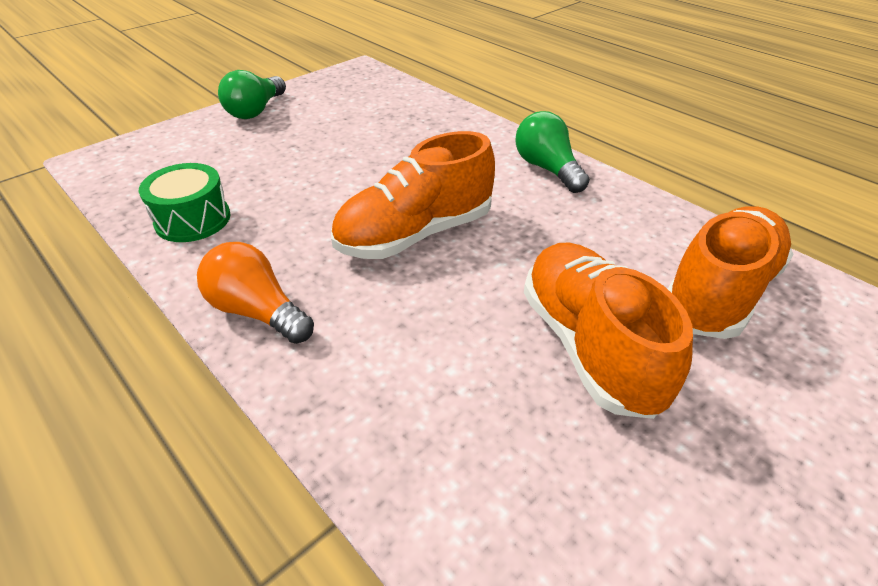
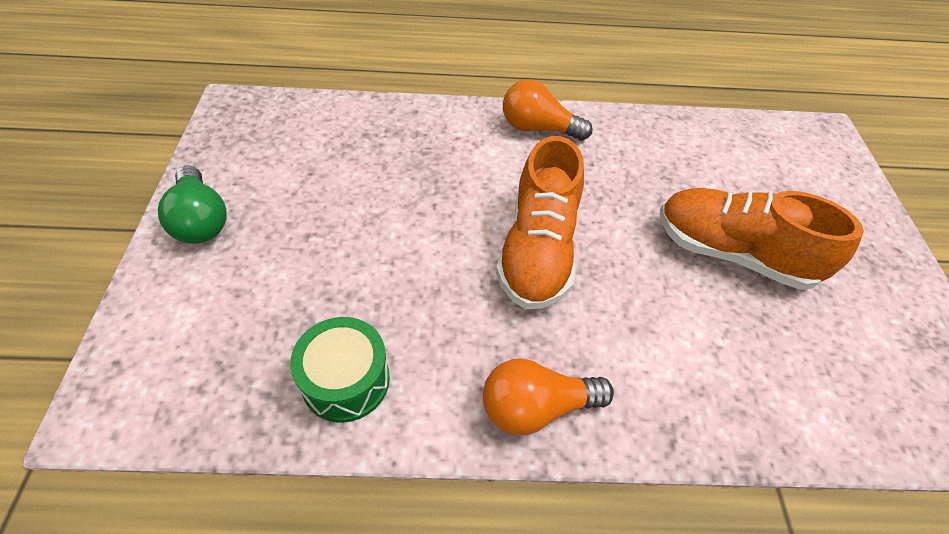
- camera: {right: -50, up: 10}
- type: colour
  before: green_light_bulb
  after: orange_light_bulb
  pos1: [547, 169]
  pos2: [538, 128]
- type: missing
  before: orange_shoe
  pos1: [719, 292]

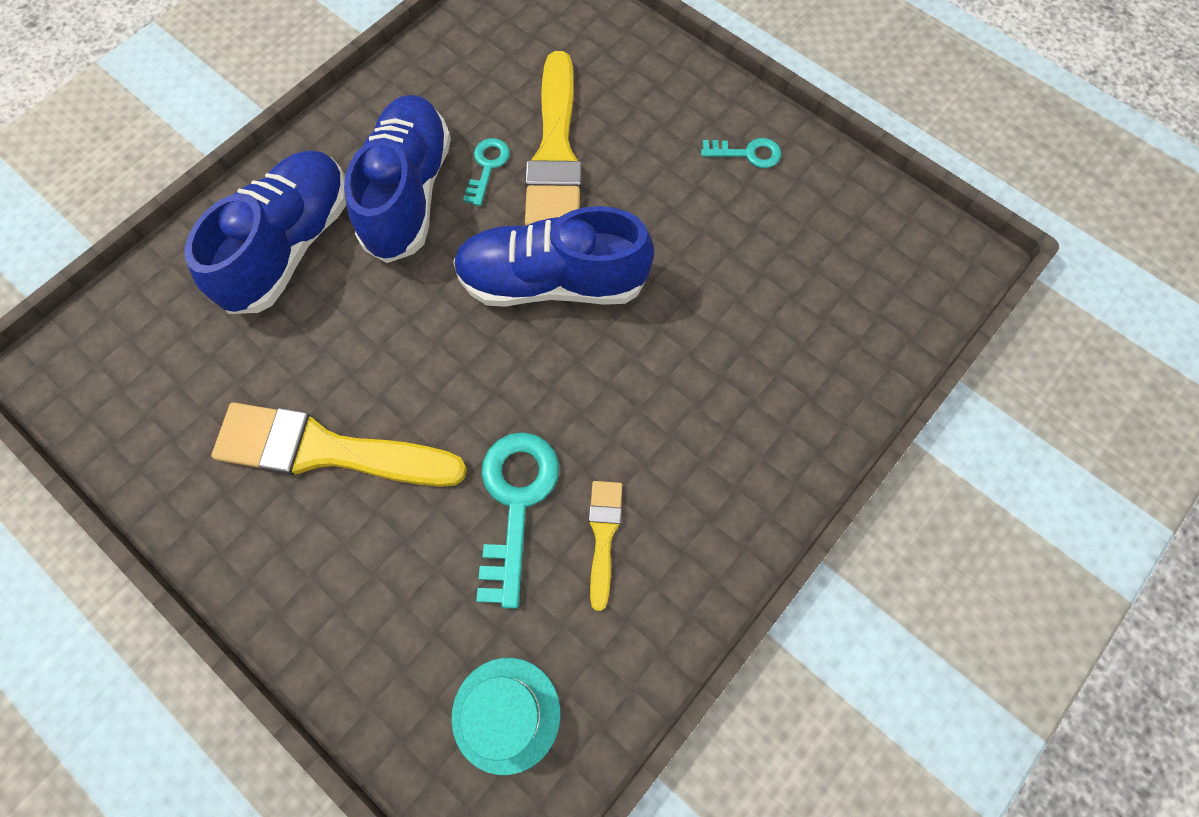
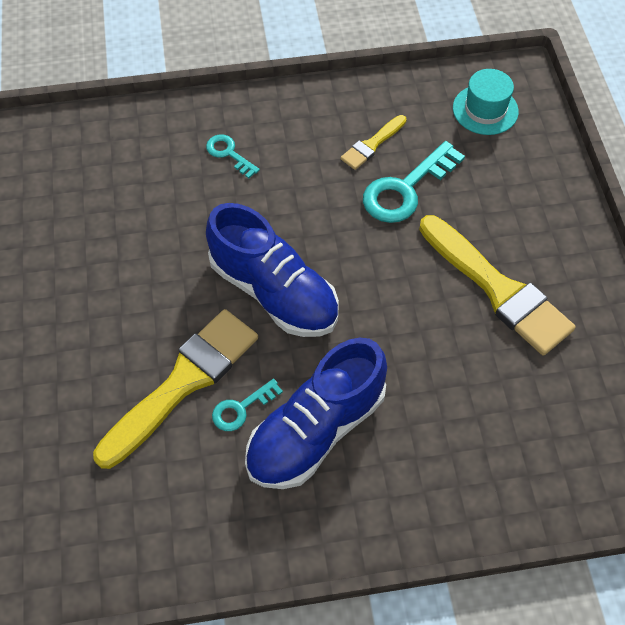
- camera: {right: -140, up: -10}
- type: missing
  before: blue_shoe
  pos1: [290, 246]
- type: relocated
  before: turquoise_key
  pos1: [747, 154]
  pos2: [229, 154]

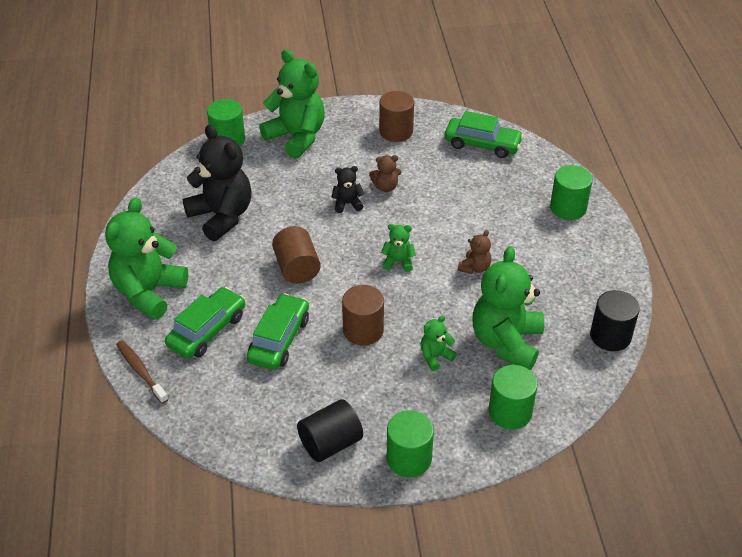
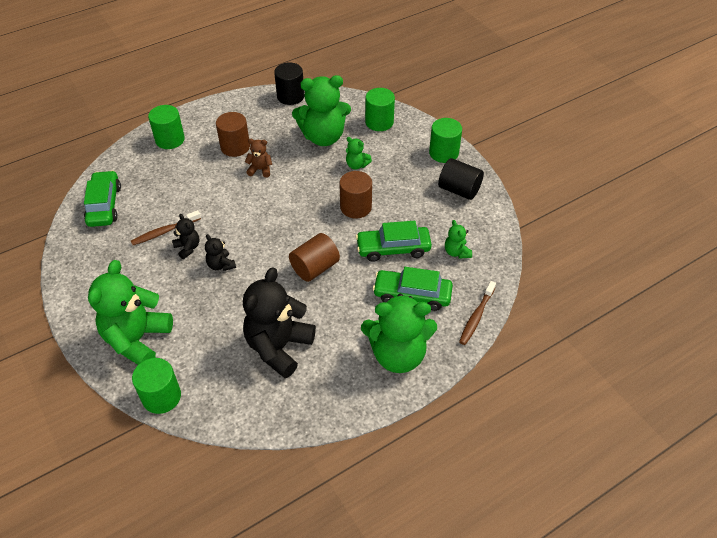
- camera: {right: -115, up: 5}
- type: colour
  before: brown_teddy_bear
  after: black_teddy_bear
  pos1: [385, 187]
  pos2: [188, 248]
- type: relocated
  before: brown_cylinder
  pos1: [396, 131]
  pos2: [235, 147]
- type: relocated
  before: green_teddy_bear
  pos1: [398, 262]
  pos2: [456, 252]
- type: appeared
  after: brown_toothbrush
  pos2: [165, 231]

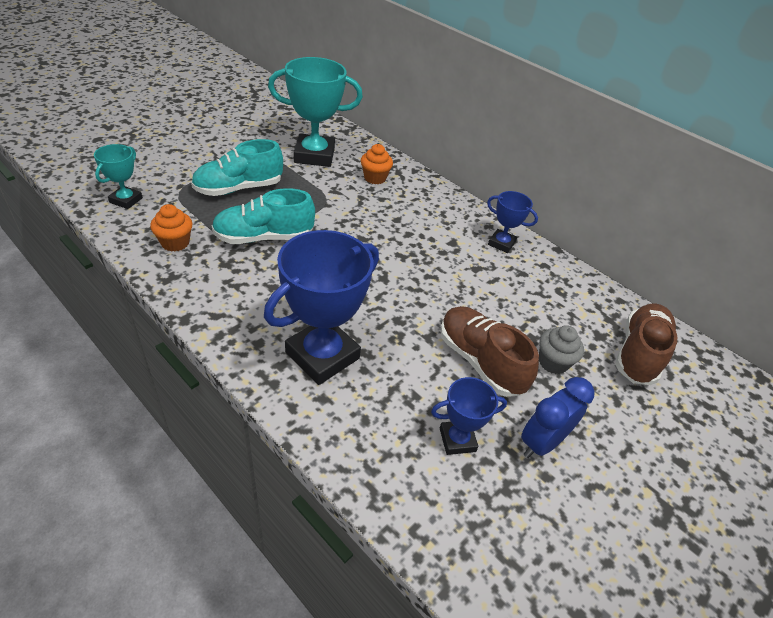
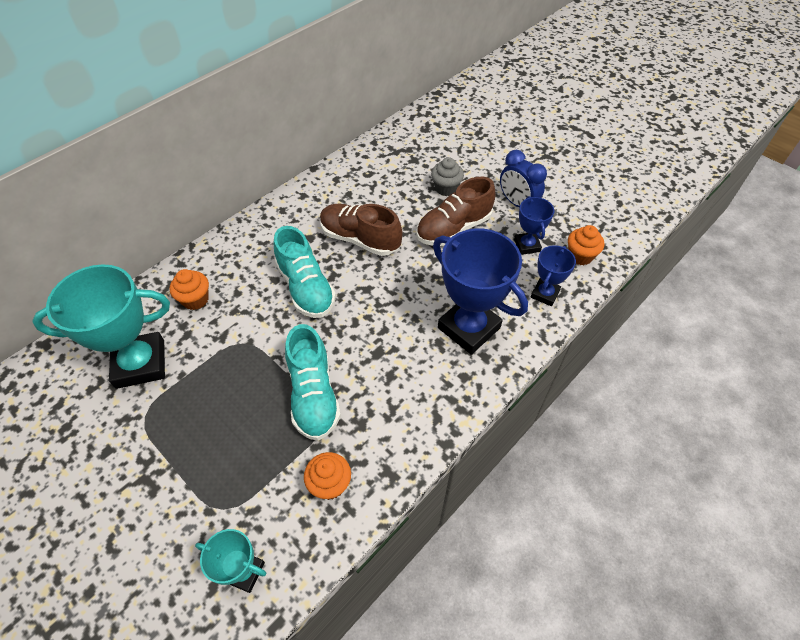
- camera: {right: -85, up: 10}
- type: relocated
  before: turquoise_shoe
  pos1: [239, 188]
  pos2: [306, 288]
- type: spun
  before: turquoise_trophy
  pos1: [314, 155]
  pos2: [140, 364]
  turn: 75
- type: relocated
  before: blue_trophy
  pos1: [501, 243]
  pos2: [545, 294]
- type: relocated
  before: brown_shoe
  pos1: [639, 353]
  pos2: [360, 239]
- type: appeared
  after: orange_cupcake
  pos2: [580, 256]

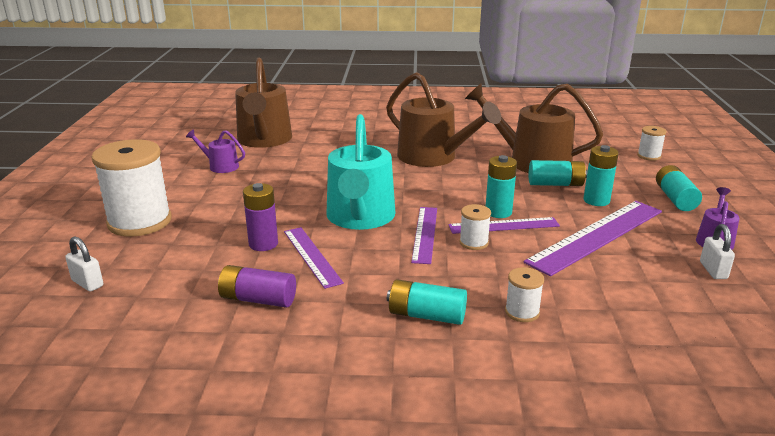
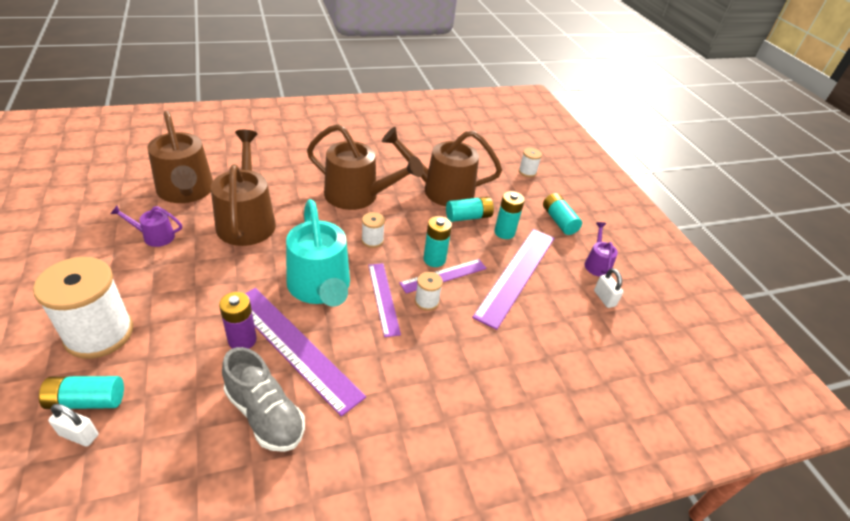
- camera: {right: -25, up: 15}
- type: exchanged
  before: purple_battery
  after: grey_shoe
  pos1: [258, 299]
  pos2: [265, 414]
- type: size
  before: purple_ruler
  pos1: [311, 256]
  pos2: [294, 347]
  scale: 1.7
- type: relocated
  before: turquoise_battery
  pos1: [426, 315]
  pos2: [87, 400]
- type: relocated
  before: white_spool
  pos1: [522, 312]
  pos2: [372, 240]
- type: appeared
  after: brown_watering_can
  pos2: [247, 220]

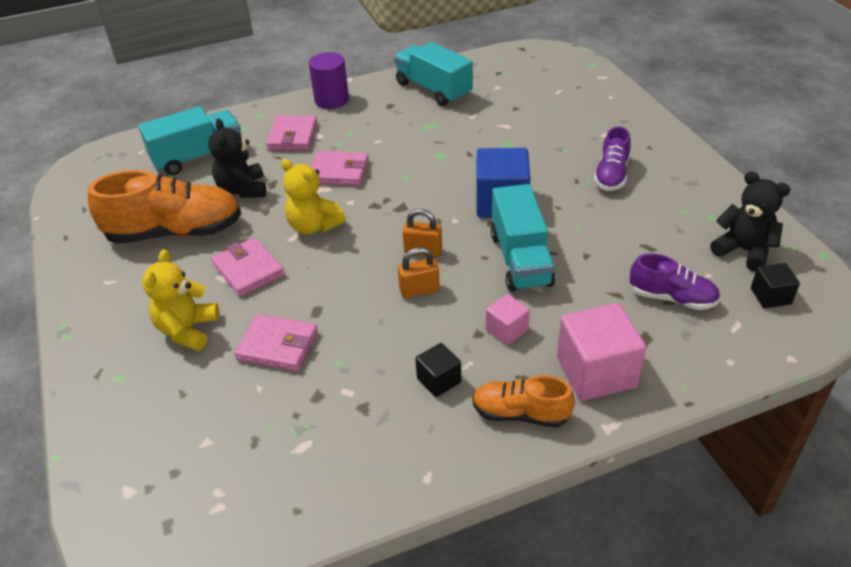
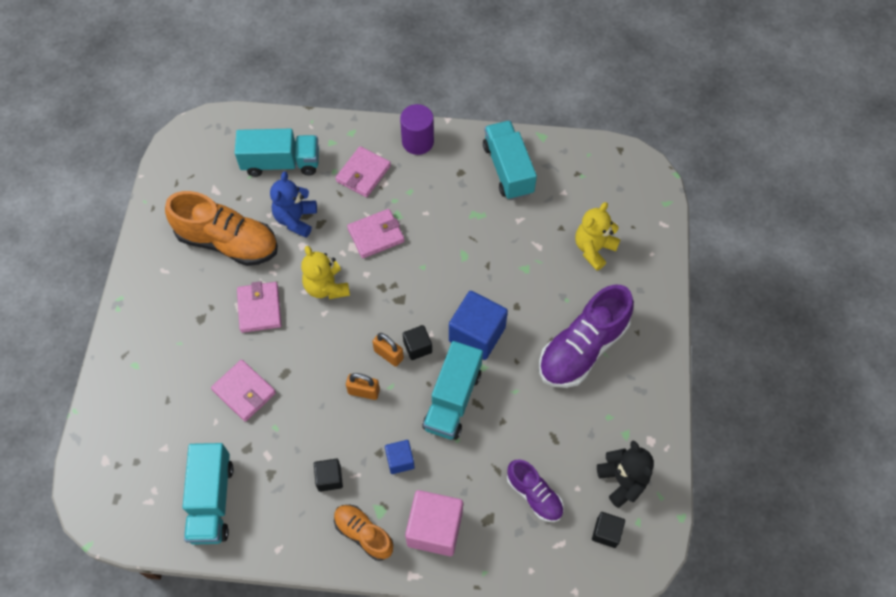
- camera: {right: 25, up: 20}
- type: relocated
  before: yellow_teddy_bear
  pos1: [187, 330]
  pos2: [593, 249]
- type: colour
  before: black_teddy_bear
  after: blue_teddy_bear
  pos1: [243, 189]
  pos2: [296, 219]
- type: spun
  before: pink_wallet
  pos1: [339, 172]
  pos2: [376, 235]
  turn: -60
- type: colour
  before: pink_cube
  after: blue_cube
  pos1: [507, 330]
  pos2: [400, 460]
- type: size
  before: purple_shoe
  pos1: [611, 175]
  pos2: [582, 348]
  scale: 1.78
- type: appeared
  after: turquoise_truck
  pos2: [212, 500]
- type: appeared
  after: black_cube
  pos2: [417, 347]

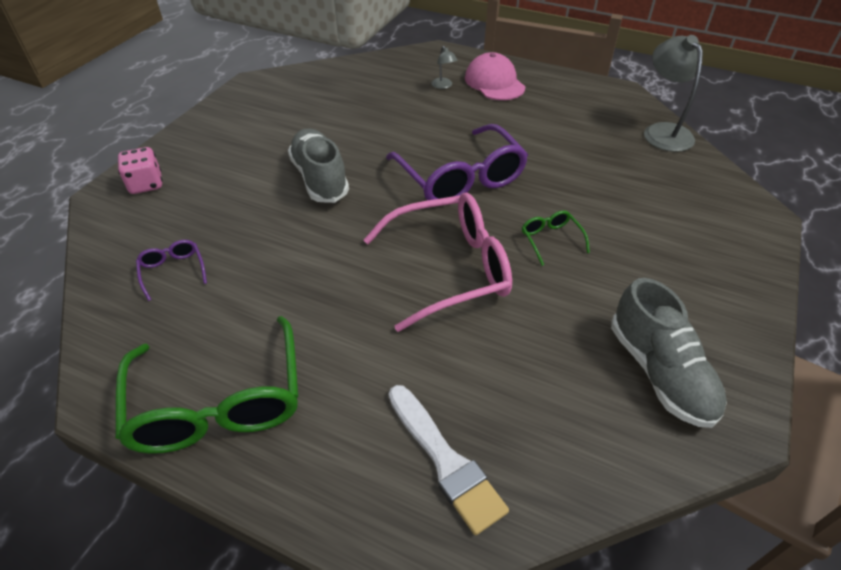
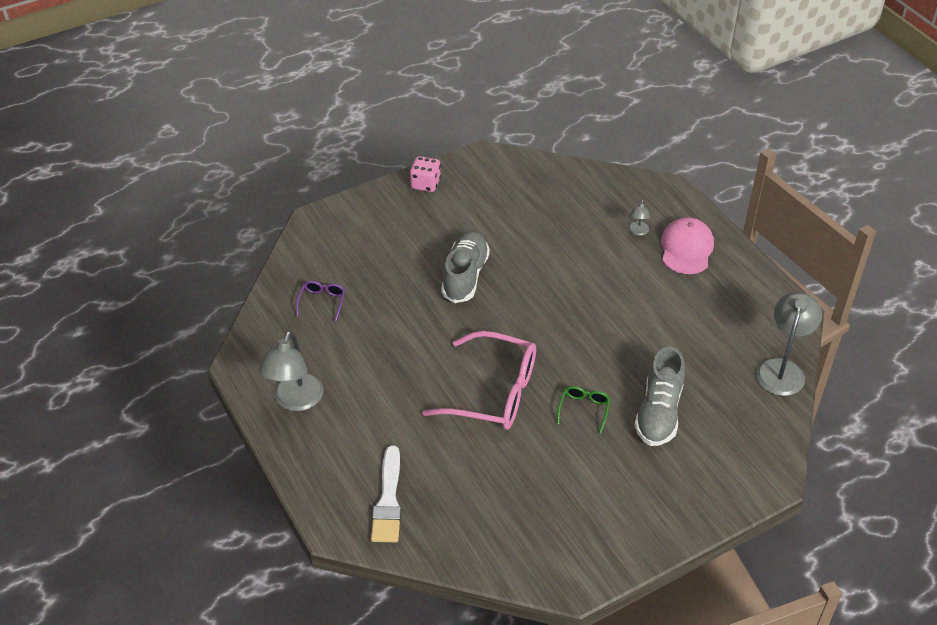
- camera: {right: 35, up: 0}
- type: exchanged
  before: green_glasses
  after: grey_lamp
  pos1: [218, 403]
  pos2: [295, 401]
- type: relocated
  before: pink_dice
  pos1: [146, 184]
  pos2: [425, 184]
- type: missing
  before: purple_glasses
  pos1: [461, 178]
- type: relocated
  before: grey_shoe
  pos1: [660, 372]
  pos2: [659, 412]

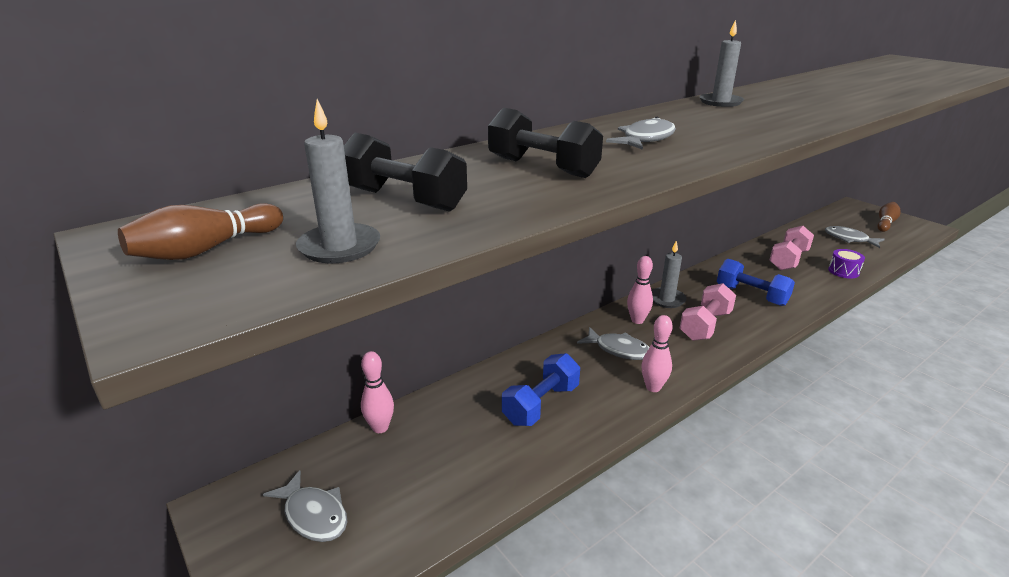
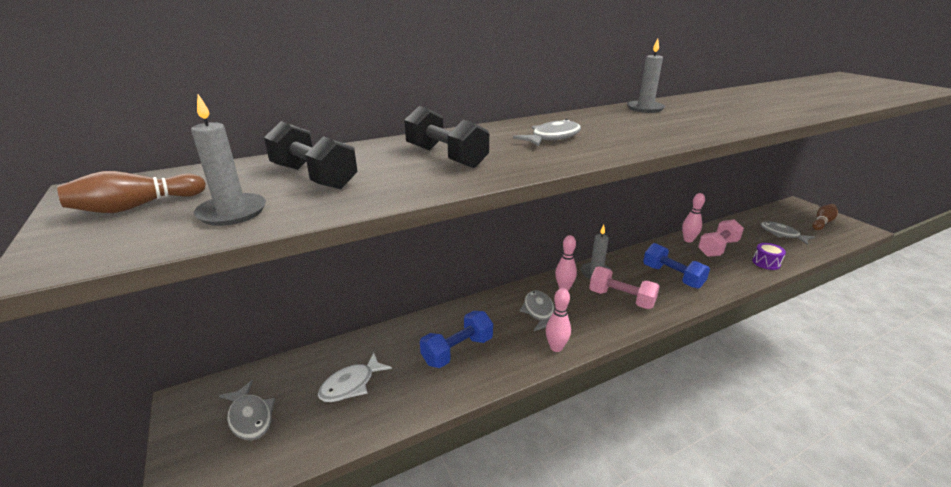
- camera: {right: 10, up: 0}
- type: relocated
  before: pink_bowling_pin
  pos1: [380, 427]
  pos2: [688, 240]
- type: spun
  before: grey_fish
  pos1: [618, 350]
  pos2: [539, 312]
  turn: -135
- type: spun
  before: pink_dumbbell
  pos1: [705, 325]
  pos2: [621, 299]
  turn: 75
- type: appeared
  after: white_fish
  pos2: [351, 384]

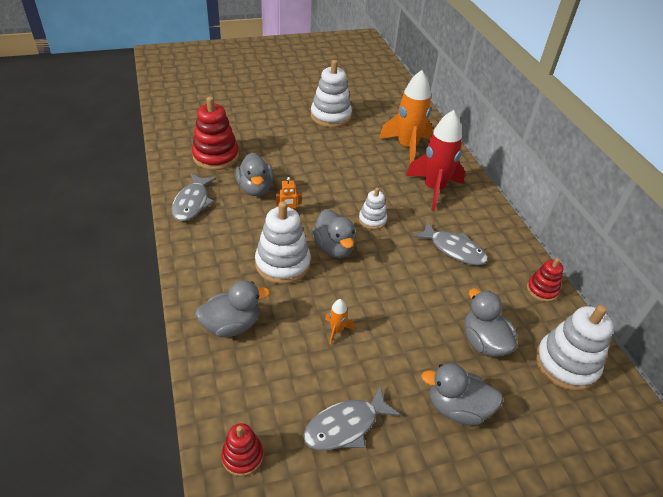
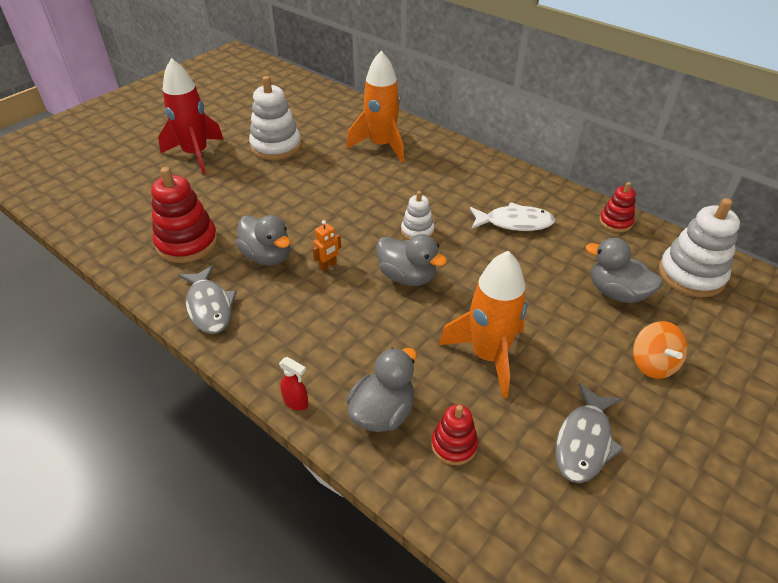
- camera: {right: -30, up: 0}
- type: relocated
  before: red_stacking_toy
  pos1: [242, 456]
  pos2: [454, 445]
- type: missing
  before: white_stacking_toy
  pos1: [282, 264]
- type: size
  before: orange_rocket
  pos1: [336, 330]
  pos2: [488, 356]
  scale: 2.37
- type: relocated
  before: red_rocket
  pos1: [434, 189]
  pos2: [196, 154]
- type: colour
  before: grey_fish
  after: white_fish
  pos1: [454, 249]
  pos2: [514, 222]
- type: exchanged
  before: grey_duck
  after: orange_spinning_top
  pos1: [457, 408]
  pos2: [653, 364]
- type: appeared
  after: red_spray_bottle
  pos2: [296, 402]

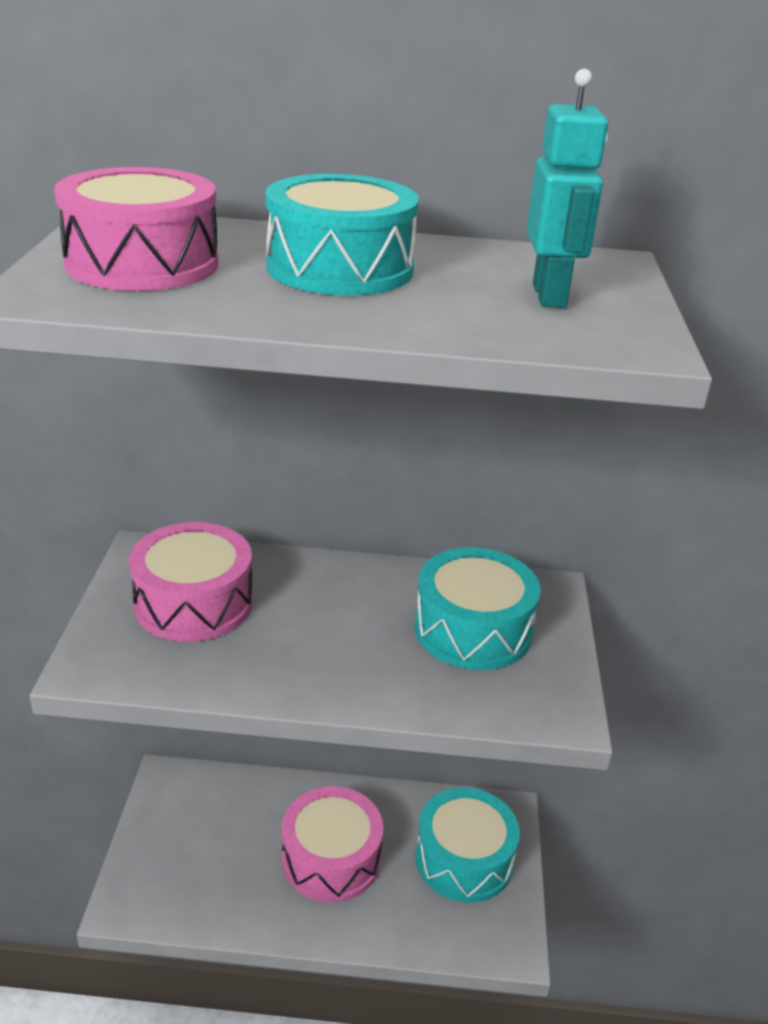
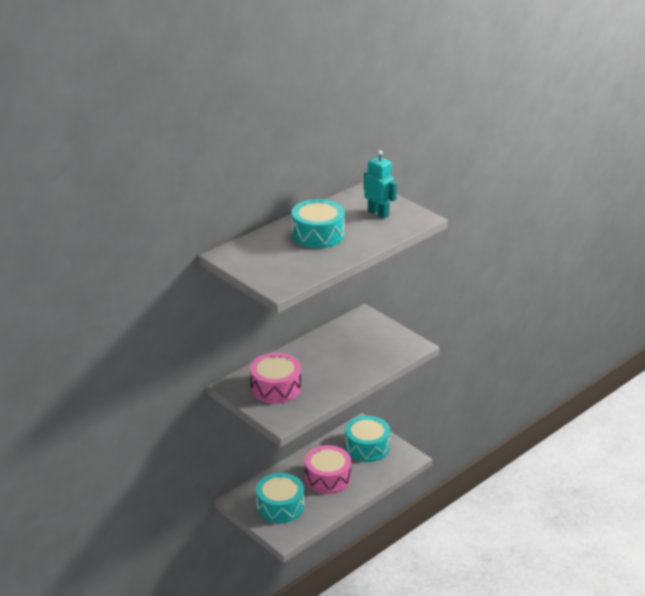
- camera: {right: -45, up: 0}
- type: missing
  before: pink_drum
  pos1: [142, 263]
- type: relocated
  before: turquoise_drum
  pos1: [472, 629]
  pos2: [280, 506]

